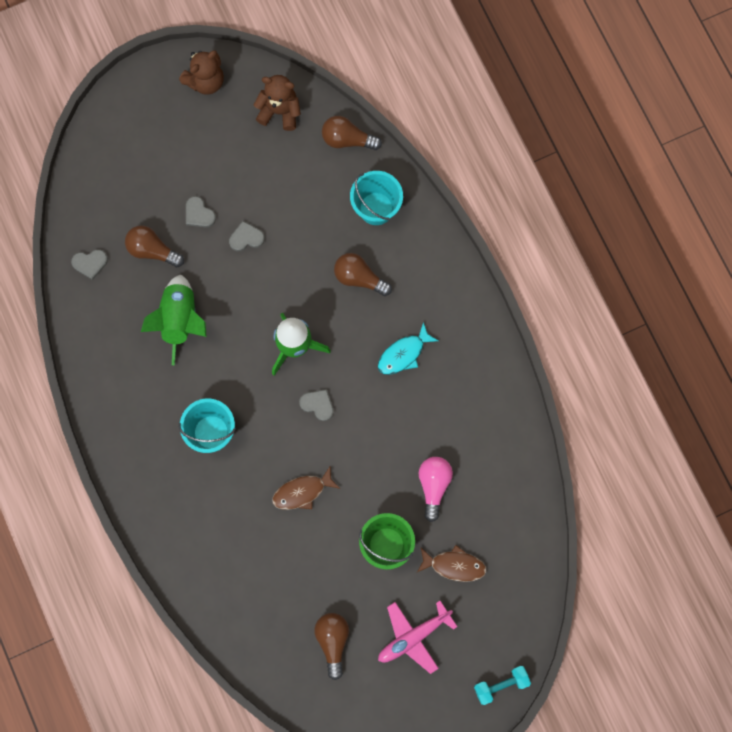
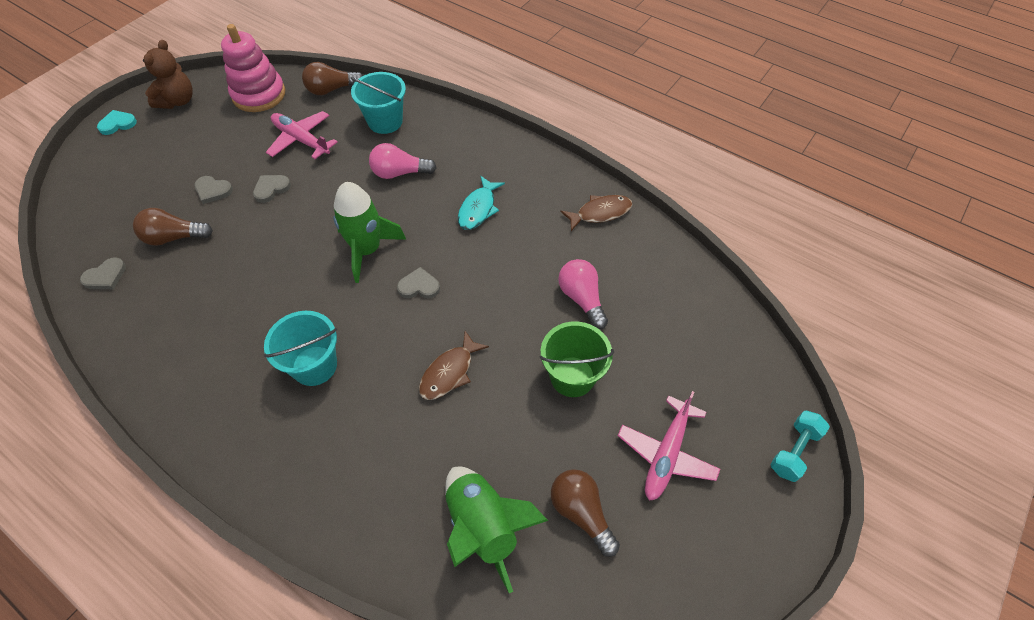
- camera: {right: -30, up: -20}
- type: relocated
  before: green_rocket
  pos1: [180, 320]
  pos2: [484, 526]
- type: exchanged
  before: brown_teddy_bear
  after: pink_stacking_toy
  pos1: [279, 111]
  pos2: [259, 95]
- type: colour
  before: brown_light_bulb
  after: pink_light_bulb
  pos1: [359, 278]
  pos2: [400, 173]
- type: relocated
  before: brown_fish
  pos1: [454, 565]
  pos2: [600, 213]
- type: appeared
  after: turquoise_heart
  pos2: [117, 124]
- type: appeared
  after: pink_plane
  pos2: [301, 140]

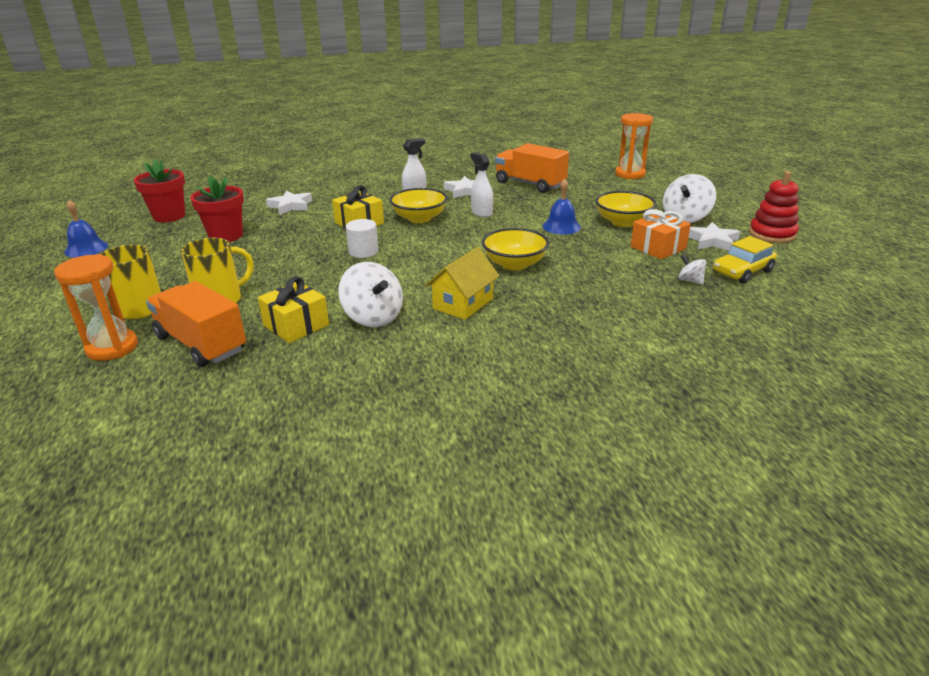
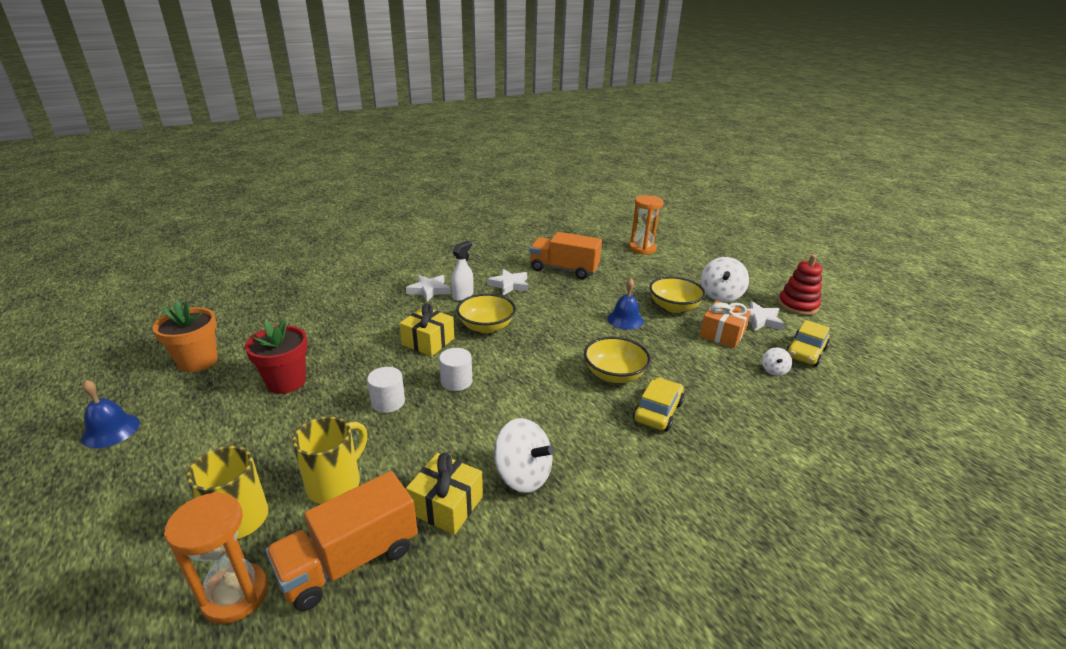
- camera: {right: -20, up: 0}
- type: colour
  before: red_flower_pot
  after: orange_flower_pot
  pos1: [169, 216]
  pos2: [198, 361]
- type: spun
  before: orange_truck
  pos1: [201, 344]
  pos2: [350, 561]
  turn: -60
- type: relocated
  before: white_star
  pos1: [291, 206]
  pos2: [429, 290]
- type: missing
  before: yellow_house
  pos1: [463, 304]
- type: missing
  before: white_spray_bottle
  pos1: [481, 213]
- type: spun
  before: white_spinning_top
  pos1: [690, 281]
  pos2: [774, 370]
  turn: -105
- type: appeared
  after: white_cylinder
  pos2: [388, 402]
- type: appeared
  after: yellow_car
  pos2: [658, 411]

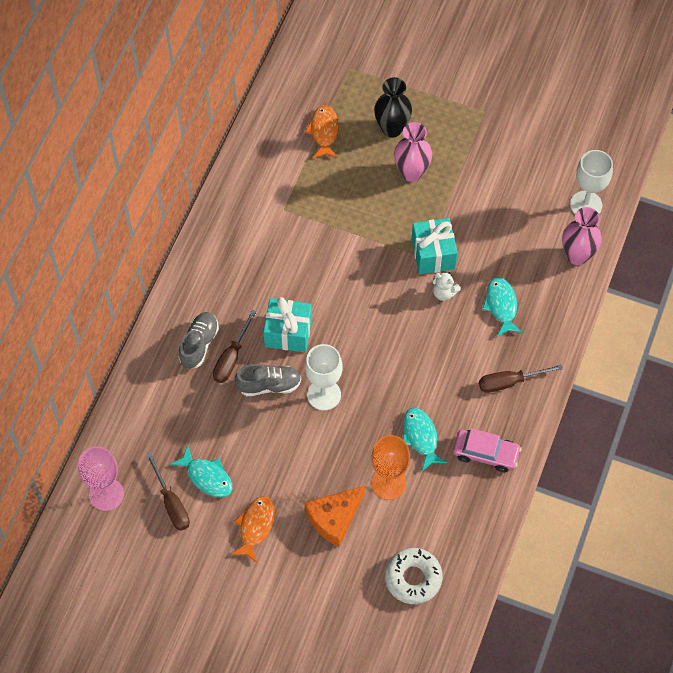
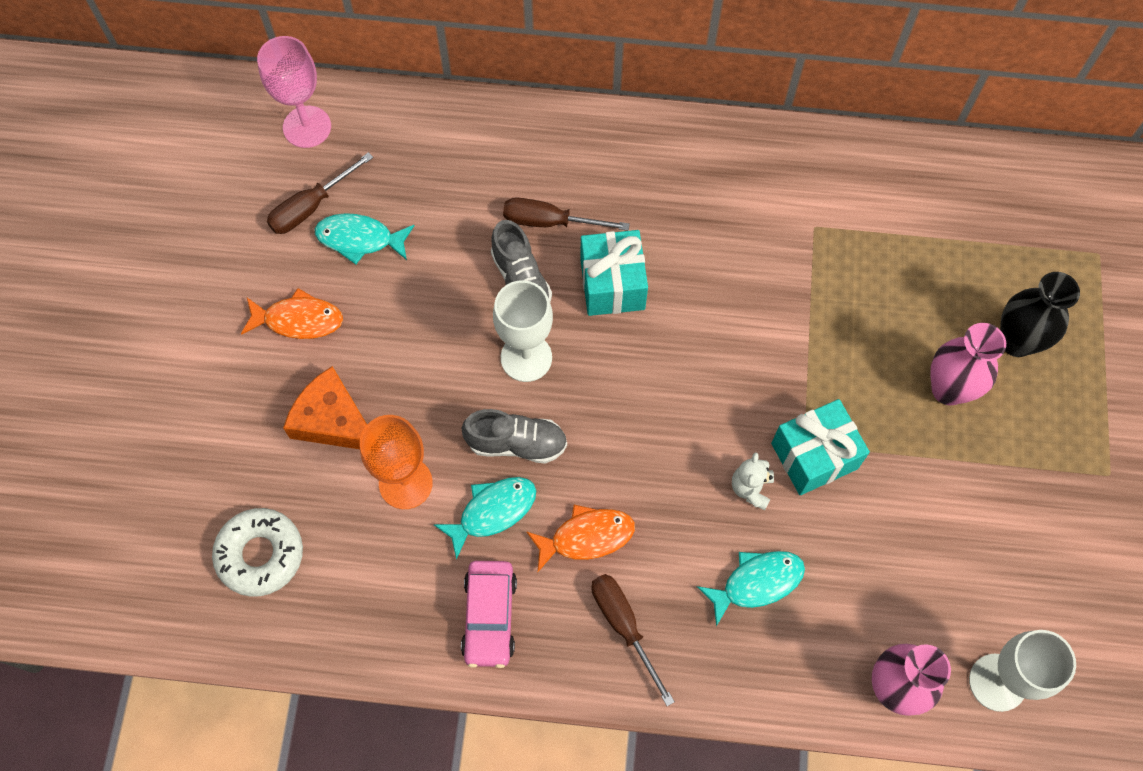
- camera: {right: 75, up: 5}
- type: spun
  before: turquoise_fish
  pos1: [207, 477]
  pos2: [360, 239]
  turn: 75
- type: relocated
  before: grey_shoe
  pos1: [199, 344]
  pos2: [516, 443]
- type: relocated
  before: orange_fish
  pos1: [324, 132]
  pos2: [586, 537]

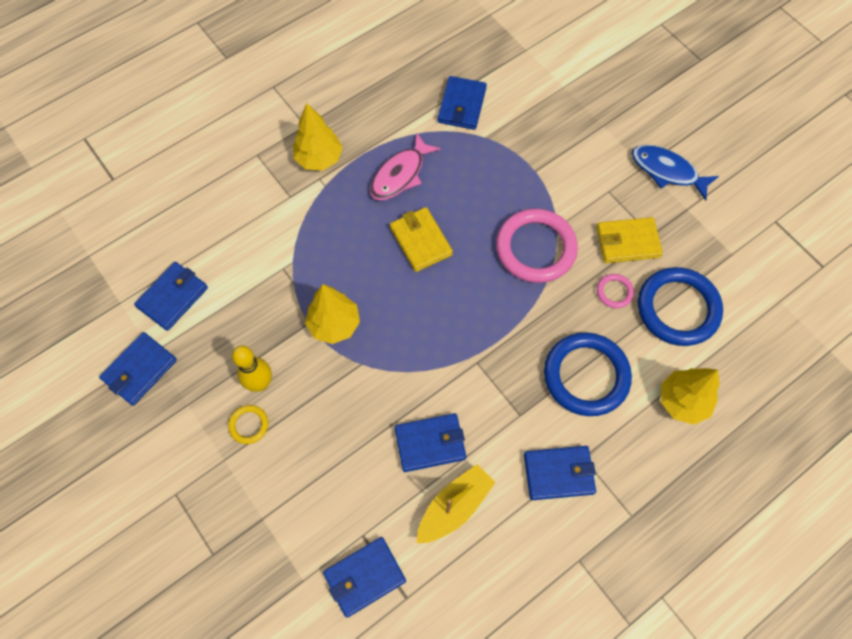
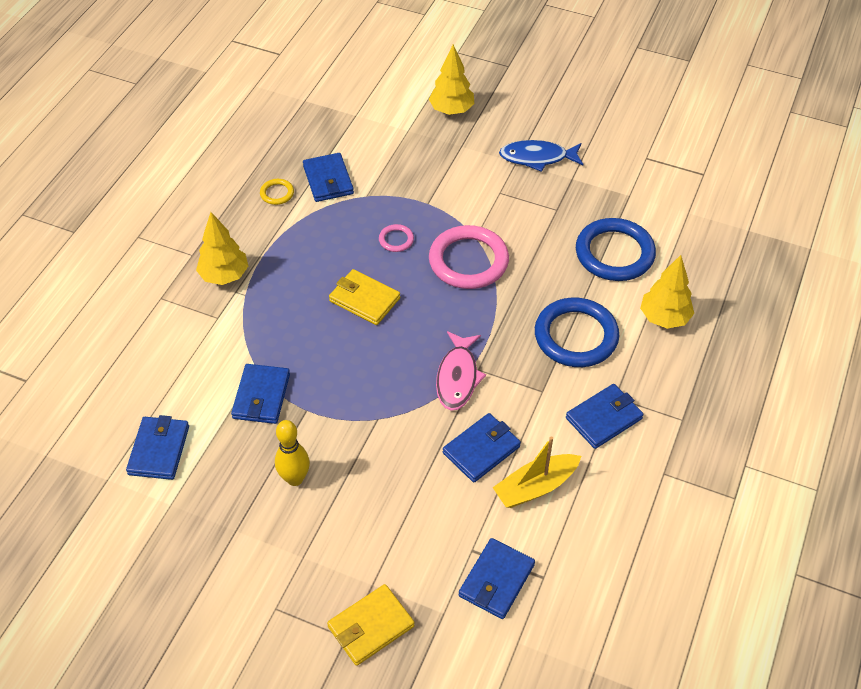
- camera: {right: -30, up: -15}
- type: relocated
  before: blue_wallet
  pos1: [140, 370]
  pos2: [261, 396]
- type: relocated
  before: yellow_ring
  pos1: [249, 425]
  pos2: [277, 193]
- type: relocated
  before: yellow_tree
  pos1: [334, 324]
  pos2: [451, 110]
- type: relocated
  before: pink_fish
  pos1: [400, 174]
  pos2: [458, 377]
- type: spun
  before: yellow_boat
  pos1: [454, 507]
  pos2: [535, 487]
  turn: -135
- type: relocated
  before: yellow_wallet
  pos1: [627, 242]
  pos2: [371, 626]
- type: relocated
  before: pink_ring
  pos1: [614, 292]
  pos2: [396, 240]

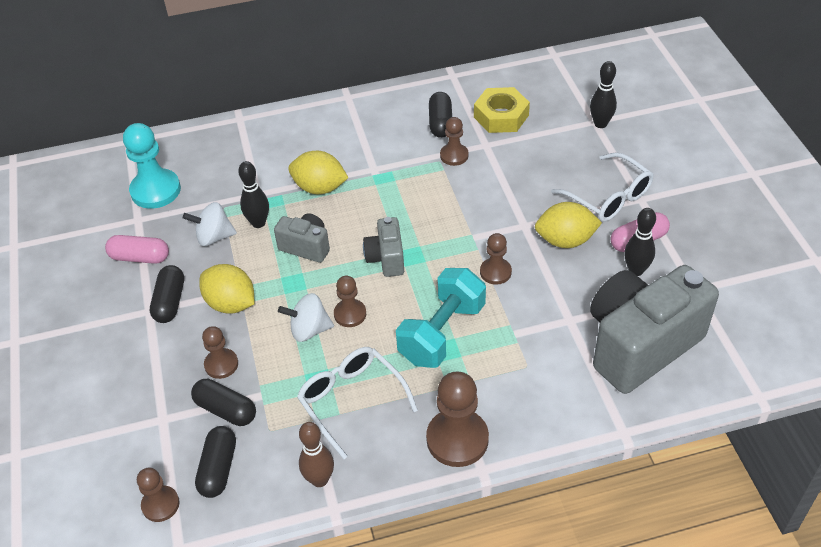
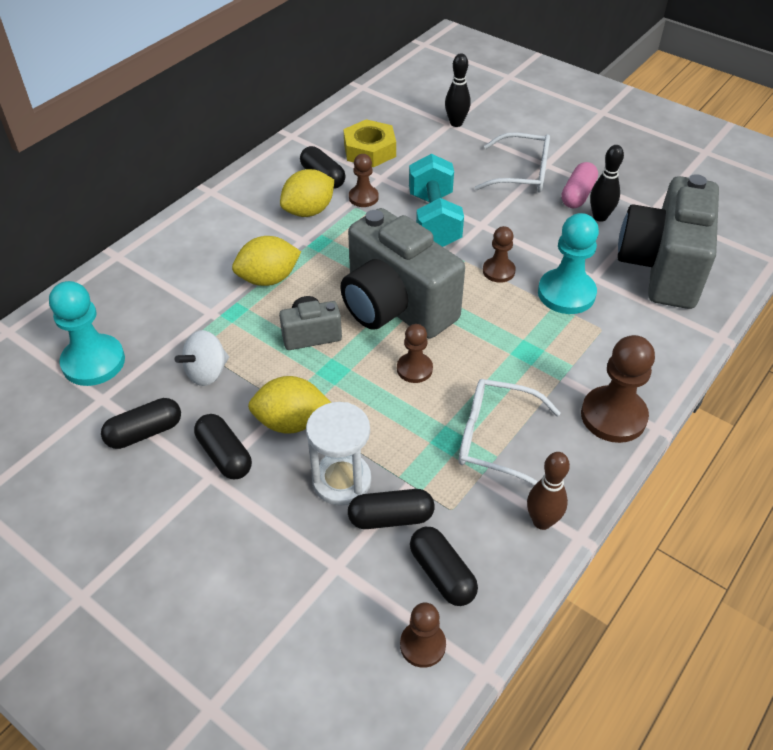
- camera: {right: -40, up: 0}
- type: colour
  before: pink_capsule
  after: black_capsule
  pos1: [140, 257]
  pos2: [145, 432]
- type: exchanged
  before: brown_pawn
  after: white_hourglass
  pos1: [221, 364]
  pos2: [341, 481]
- type: missing
  before: black_bowling_pin
  pos1: [258, 223]
- type: missing
  before: white_spinning_top
  pos1: [309, 330]
- type: size
  before: grey_camera
  pos1: [386, 258]
  pos2: [396, 307]
  scale: 2.12
- type: relocated
  before: turquoise_dumbbell
  pos1: [441, 333]
  pos2: [434, 220]
- type: relocated
  before: yellow_lemon
  pos1: [565, 240]
  pos2: [309, 211]
- type: appeared
  after: turquoise_pawn
  pos2: [566, 293]

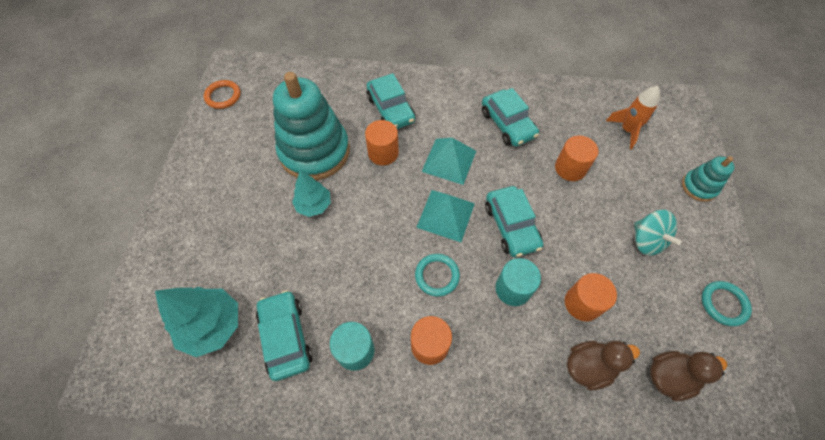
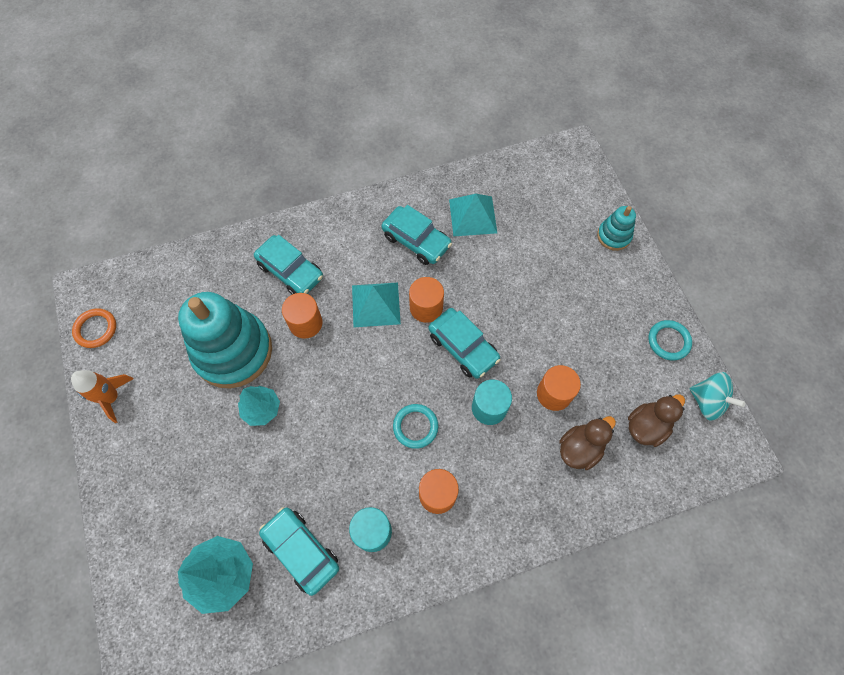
- camera: {right: -25, up: 5}
- type: relocated
  before: turquoise_pyramid
  pos1: [446, 215]
  pos2: [473, 216]
- type: relocated
  before: orange_cylinder
  pos1: [570, 168]
  pos2: [426, 307]
- type: relocated
  before: orange_rocket
  pos1: [627, 130]
  pos2: [111, 397]
- type: relocated
  before: turquoise_spinning_top
  pos1: [646, 240]
  pos2: [707, 401]

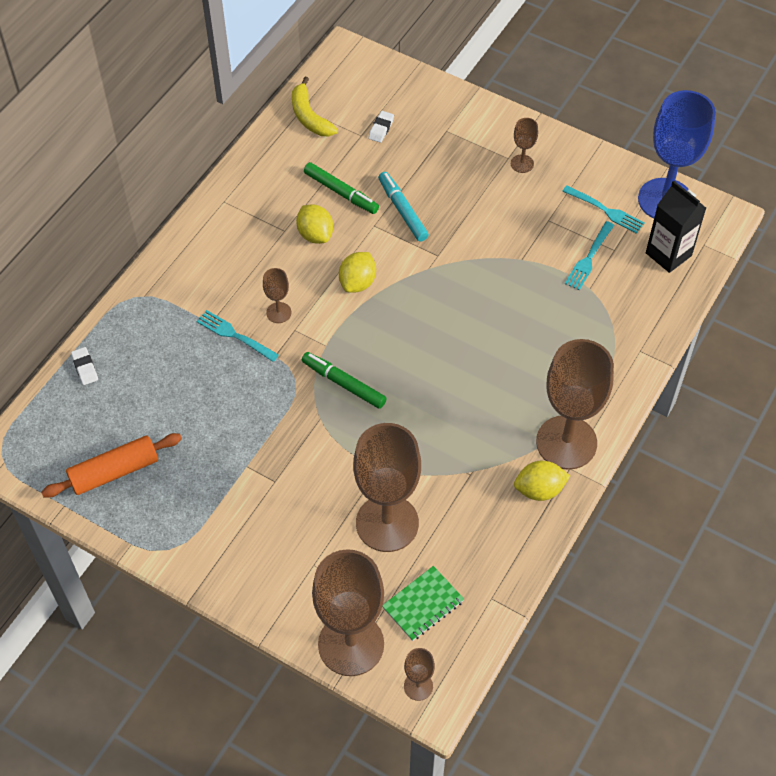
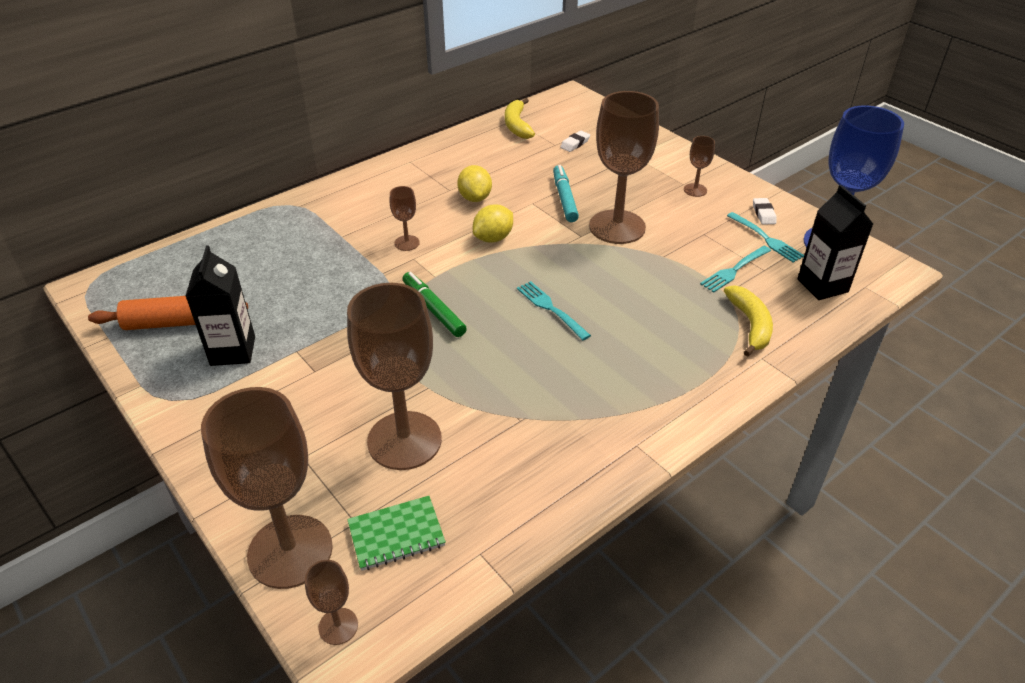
- camera: {right: 20, up: -15}
- type: relocated
  before: white_eraser
  pos1: [85, 368]
  pos2: [763, 214]
- type: relocated
  before: turquoise_fork
  pos1: [234, 335]
  pos2: [551, 308]
- type: missing
  before: green_marker
  pos1: [341, 192]
- type: missing
  before: yellow_lemon
  pos1: [539, 490]
- type: relocated
  before: brown_goblet
  pos1: [566, 442]
  pos2: [617, 227]
- type: appeared
  after: black_carton
  pos2: [233, 351]
- type: appeared
  after: yellow_banana
  pos2: [750, 325]

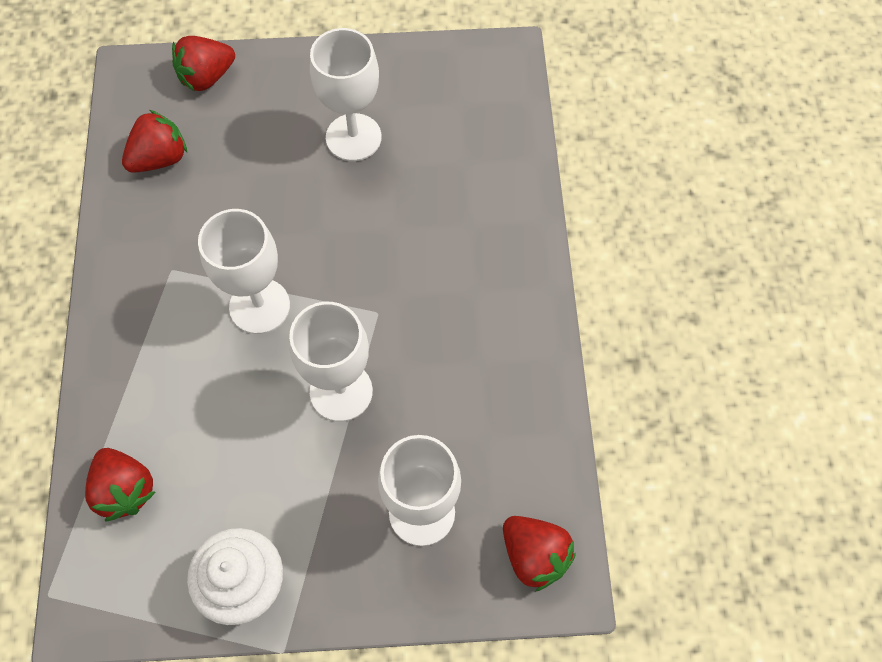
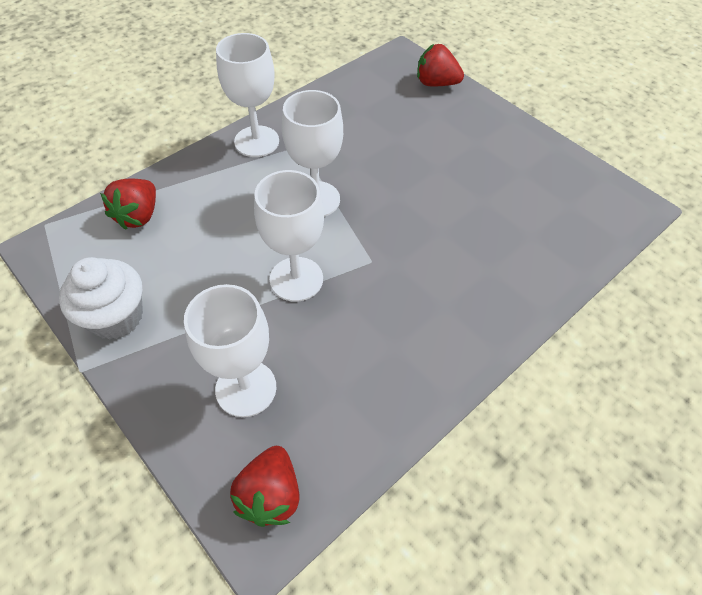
- camera: {right: 50, up: -10}
- type: missing
  before: red_strawberry
  pos1: [160, 158]
- type: relocated
  before: white_goblet
  pos1: [353, 137]
  pos2: [256, 141]

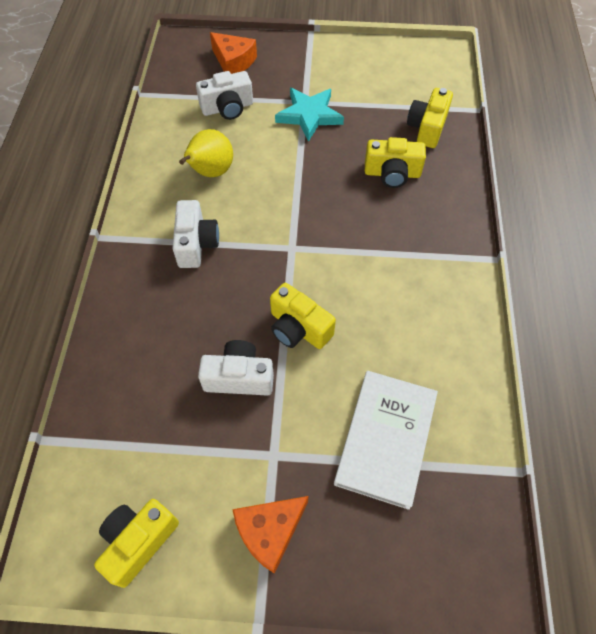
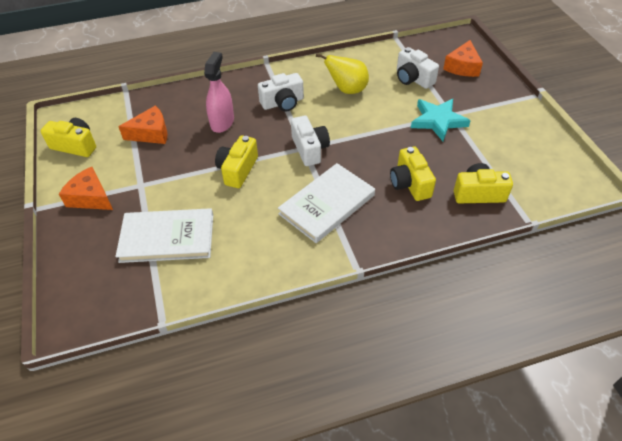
- camera: {right: 70, up: -10}
- type: relocated
  before: white_camera
  pos1: [239, 377]
  pos2: [310, 149]
- type: appeared
  after: orange_cheese
  pos2: [151, 133]
- type: appeared
  after: pink_spray_bottle
  pos2: [222, 122]
- type: appeared
  after: white_book
  pos2: [327, 204]

